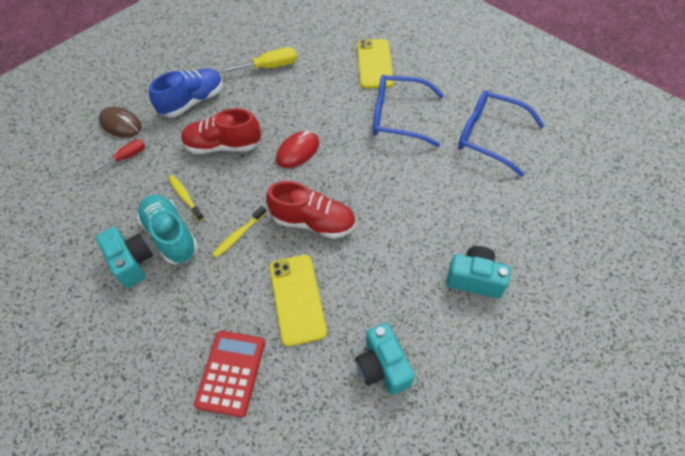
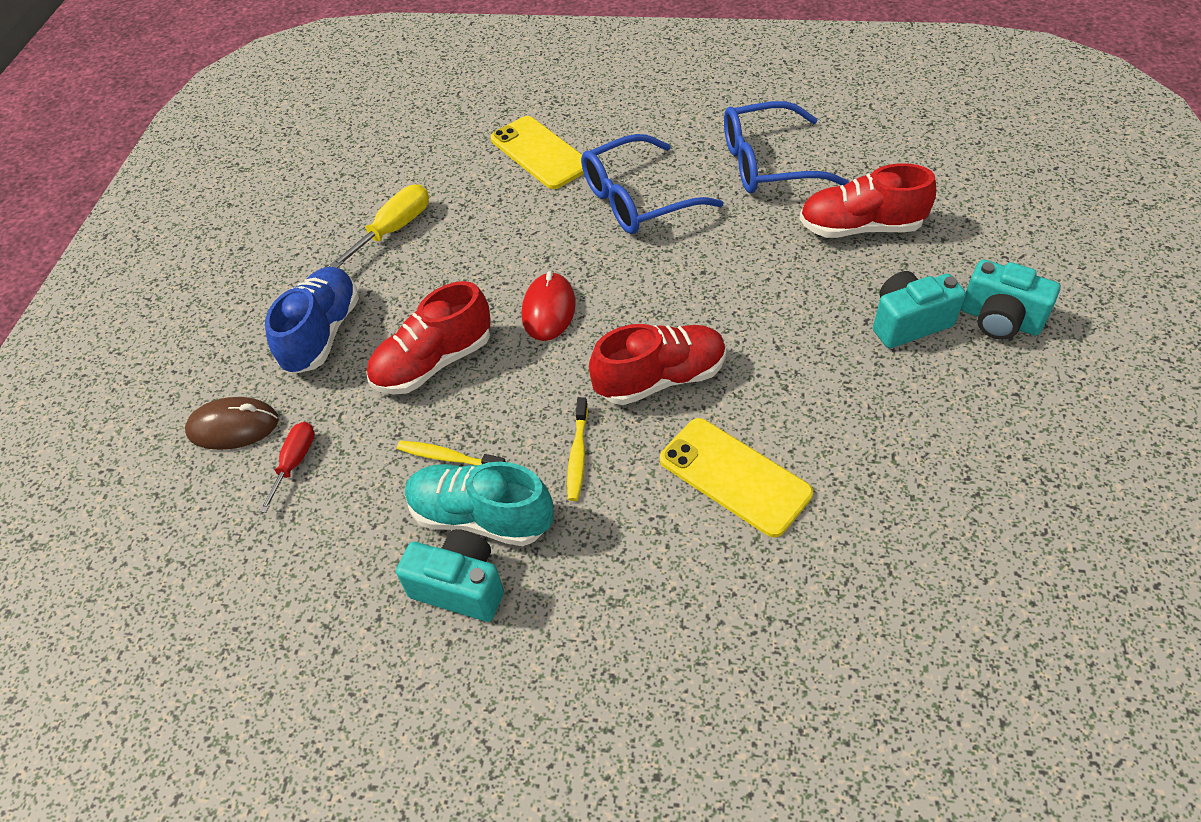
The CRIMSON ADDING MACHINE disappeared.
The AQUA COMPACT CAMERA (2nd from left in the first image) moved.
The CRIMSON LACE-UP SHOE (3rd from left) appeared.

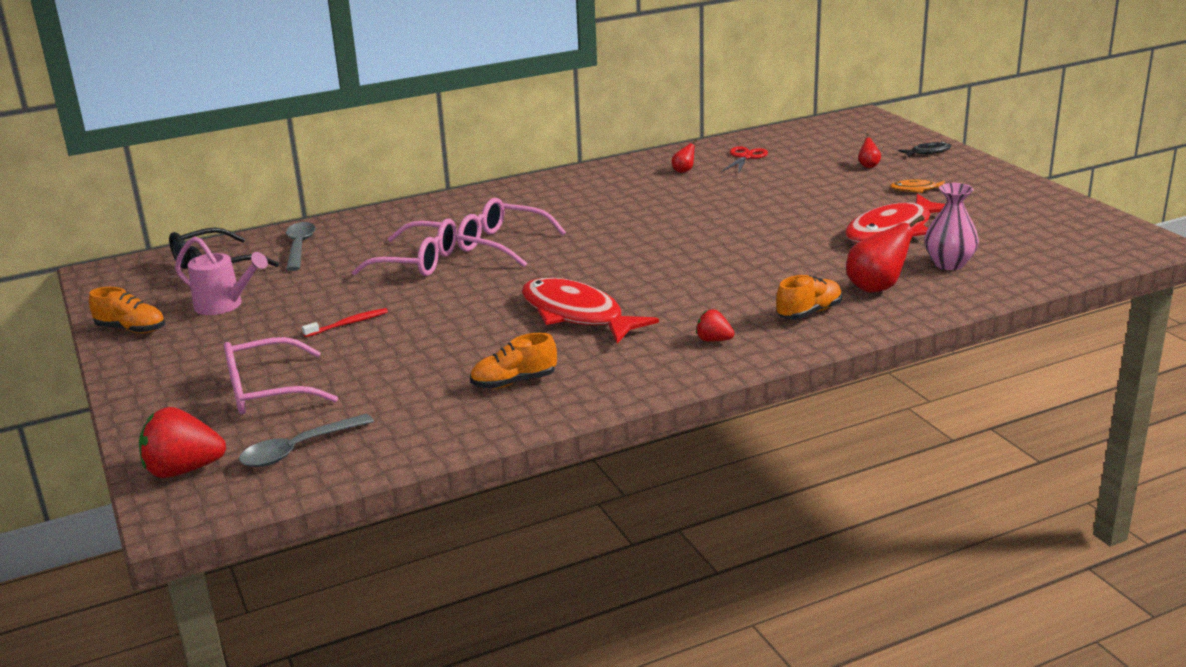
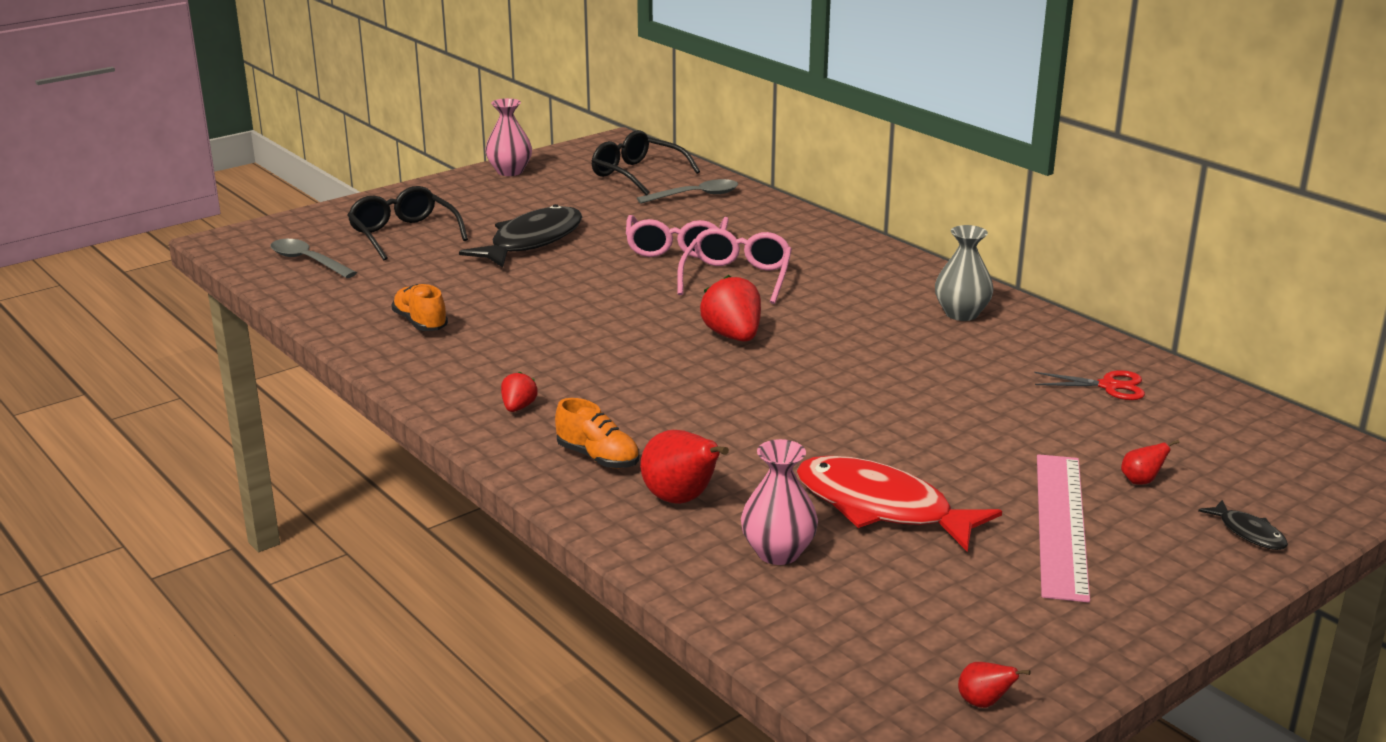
The ORANGE LACE-UP SHOE (1st from left) was replaced by the ROSY VASE (1st from left).
The CRIMSON BERRY (1st from left in the first image) moved.
The ROSY WATERING POT disappeared.
The ROSY GLASSES (1st from left) became the BLACK GLASSES (1st from left).
The CRIMSON TOOTHBRUSH was replaced by the BLACK TOY FISH (1st from left).
The CRIMSON TOY FISH (1st from left) disappeared.
The CRIMSON PEAR (1st from left in the first image) moved.
The ORANGE TOY FISH was replaced by the ROSY RULER.
The GRAY VASE appeared.

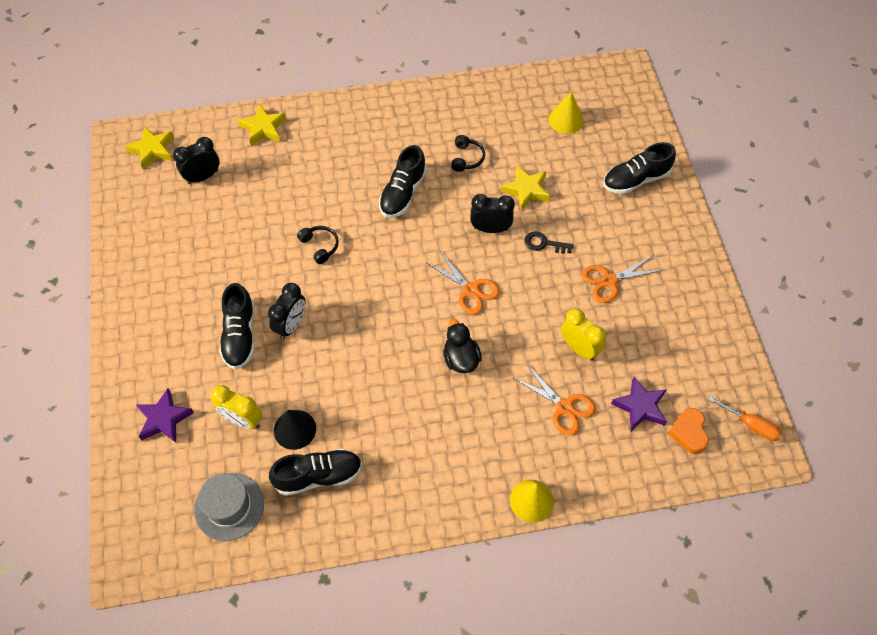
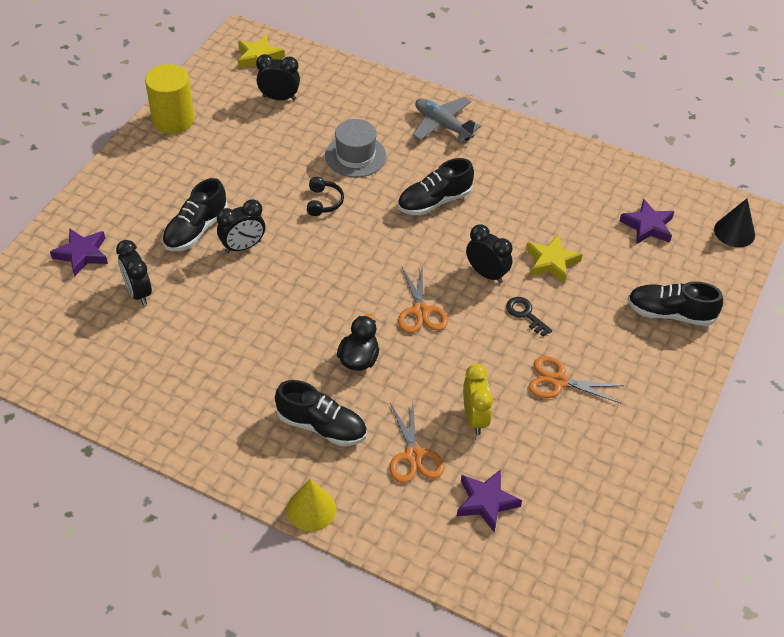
The GRAY TALL HAT moved.
The GOLDEN BEDSIDE CLOCK (1st from left) became the BLACK BEDSIDE CLOCK (1st from left).
The GOLDEN FIVE-POINTED STAR (2nd from left) disappeared.
The BLACK LACE-UP SHOE (2nd from left) moved.
The BLACK SOLID CONE moved.
The BLACK HEADSET (2nd from left) disappeared.
The GOLDEN SOLID CONE (2nd from left) was replaced by the ROYAL PURPLE FIVE-POINTED STAR (3rd from left).
The ORANGE HEART SHAPE disappeared.
The ORANGE HAND SCREWDRIVER disappeared.
The GOLDEN CYLINDER SHAPE appeared.
The GRAY PLANE appeared.

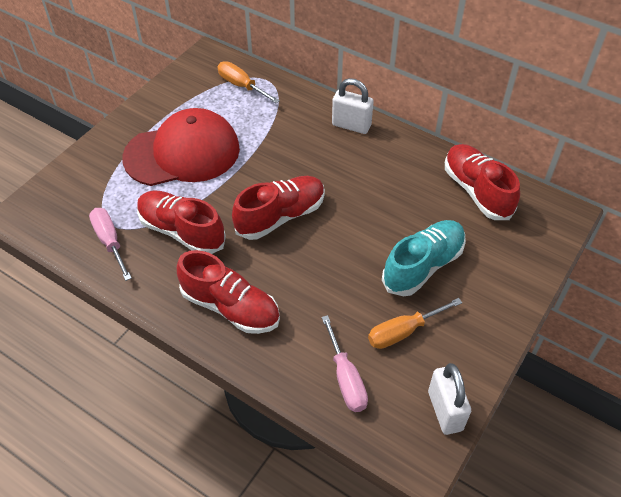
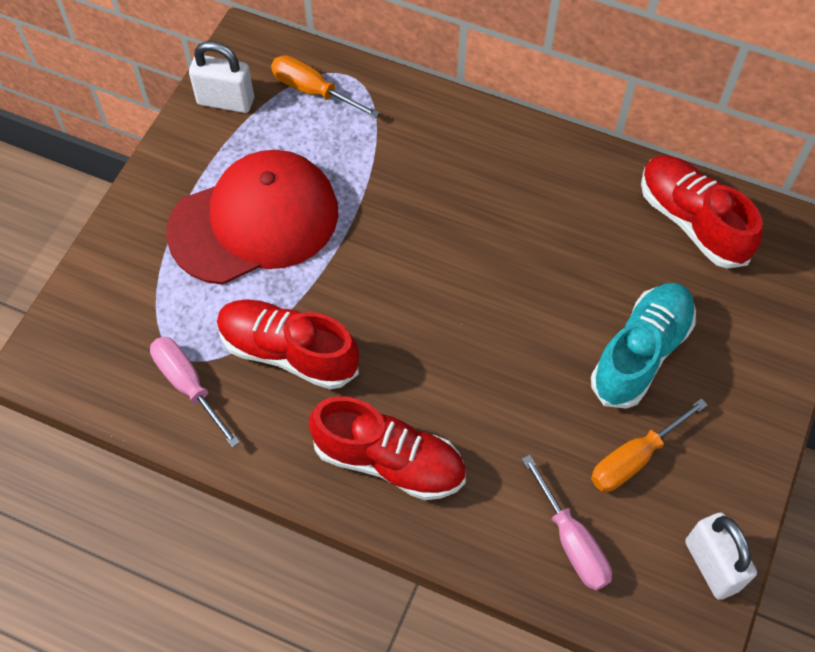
The CRIMSON LACE-UP SHOE (3rd from left) disappeared.
The WHITE LOCK (1st from left) moved.

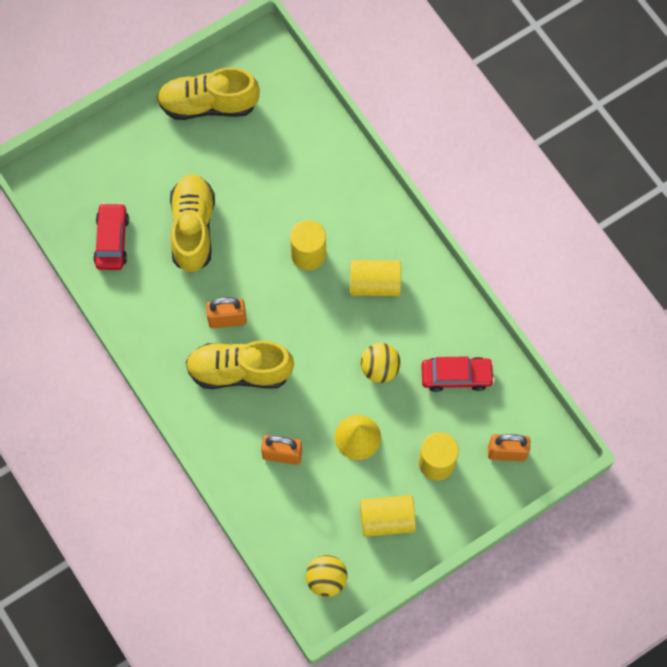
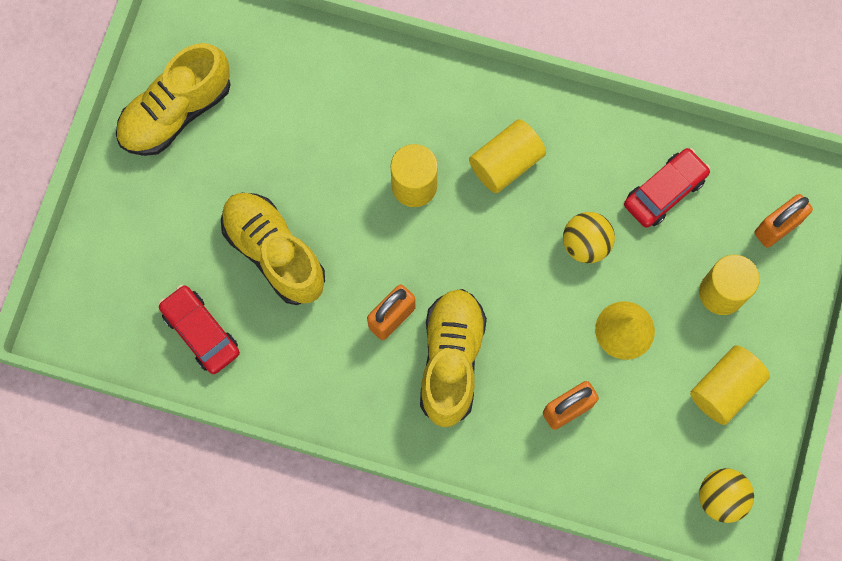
The GOLDEN LACE-UP SHOE (3rd from left) turned 135 degrees clockwise.

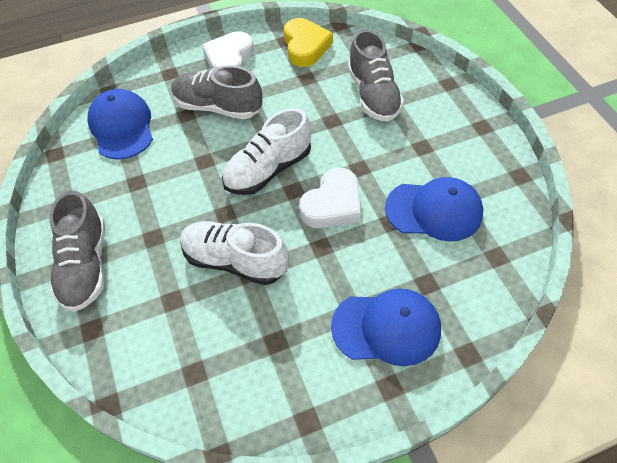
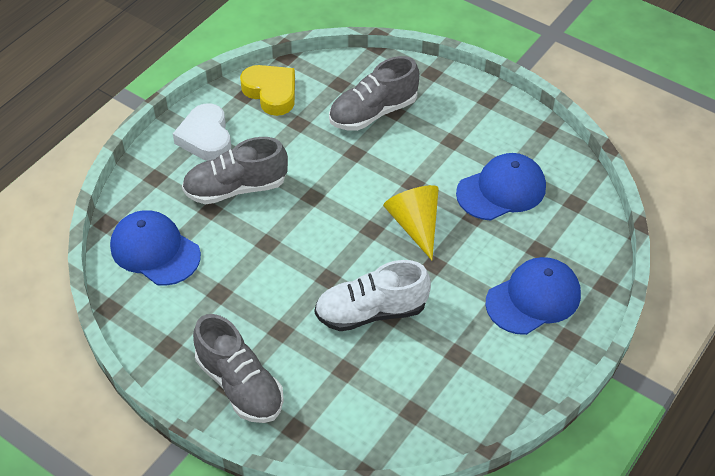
The WHITE LACE-UP SHOE (2nd from left) disappeared.
The WHITE HEART SHAPE (2nd from left) was replaced by the GOLDEN SOLID CONE.
The GRAY LACE-UP SHOE (3rd from left) turned 105 degrees clockwise.

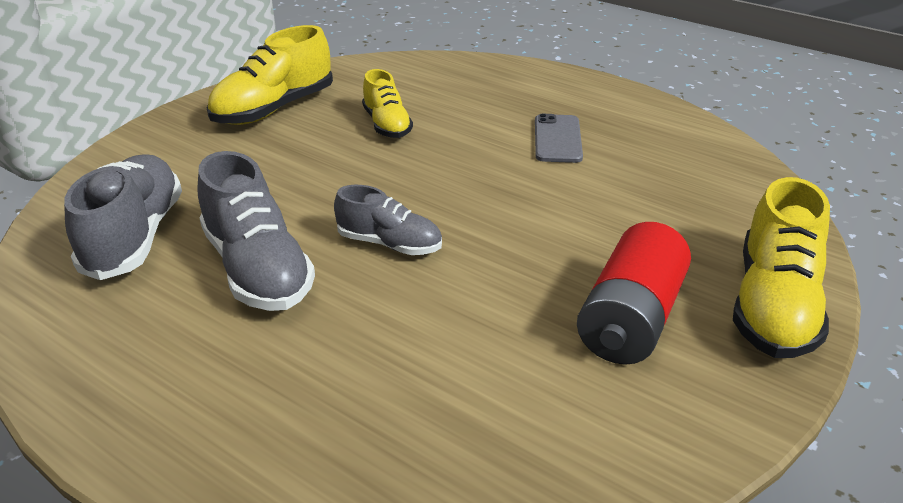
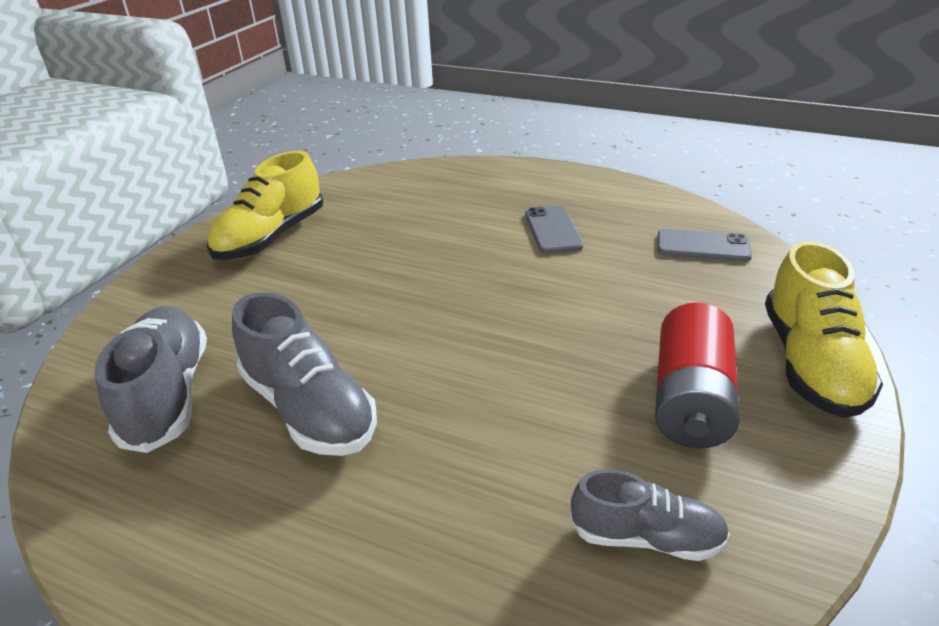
The GRAY LACE-UP SHOE (3rd from left) moved.
The GOLDEN LACE-UP SHOE (2nd from left) disappeared.
The GRAY SMARTPHONE (2nd from left) appeared.

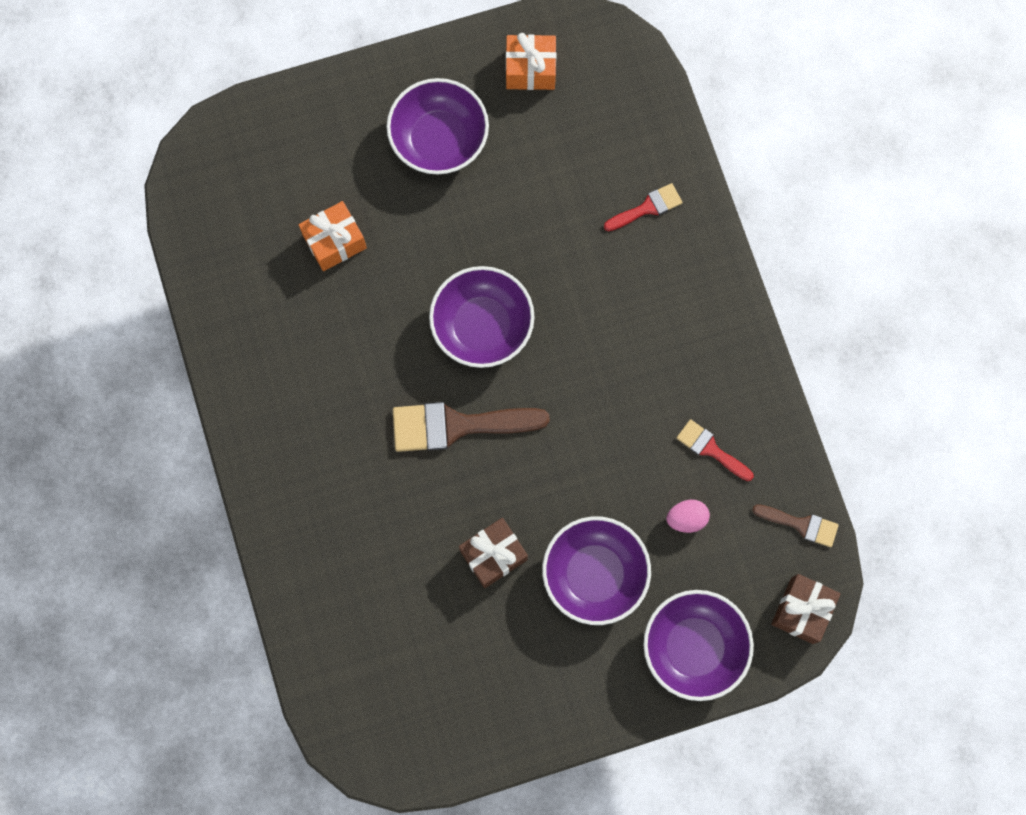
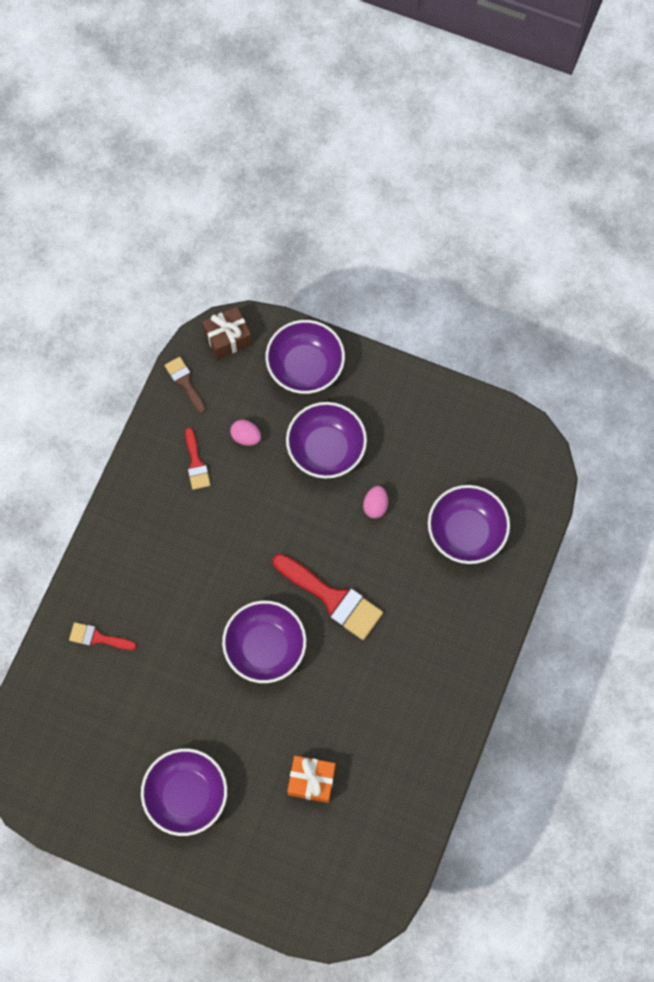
The RUSSET BRUSH (1st from left) became the CRIMSON BRUSH (3rd from left).
The RUSSET PRESENT (1st from left) was replaced by the ROSY TOY EGG (2nd from left).
The ORANGE PRESENT (2nd from left) disappeared.
The ROYAL PURPLE BOWL (5th from left) appeared.

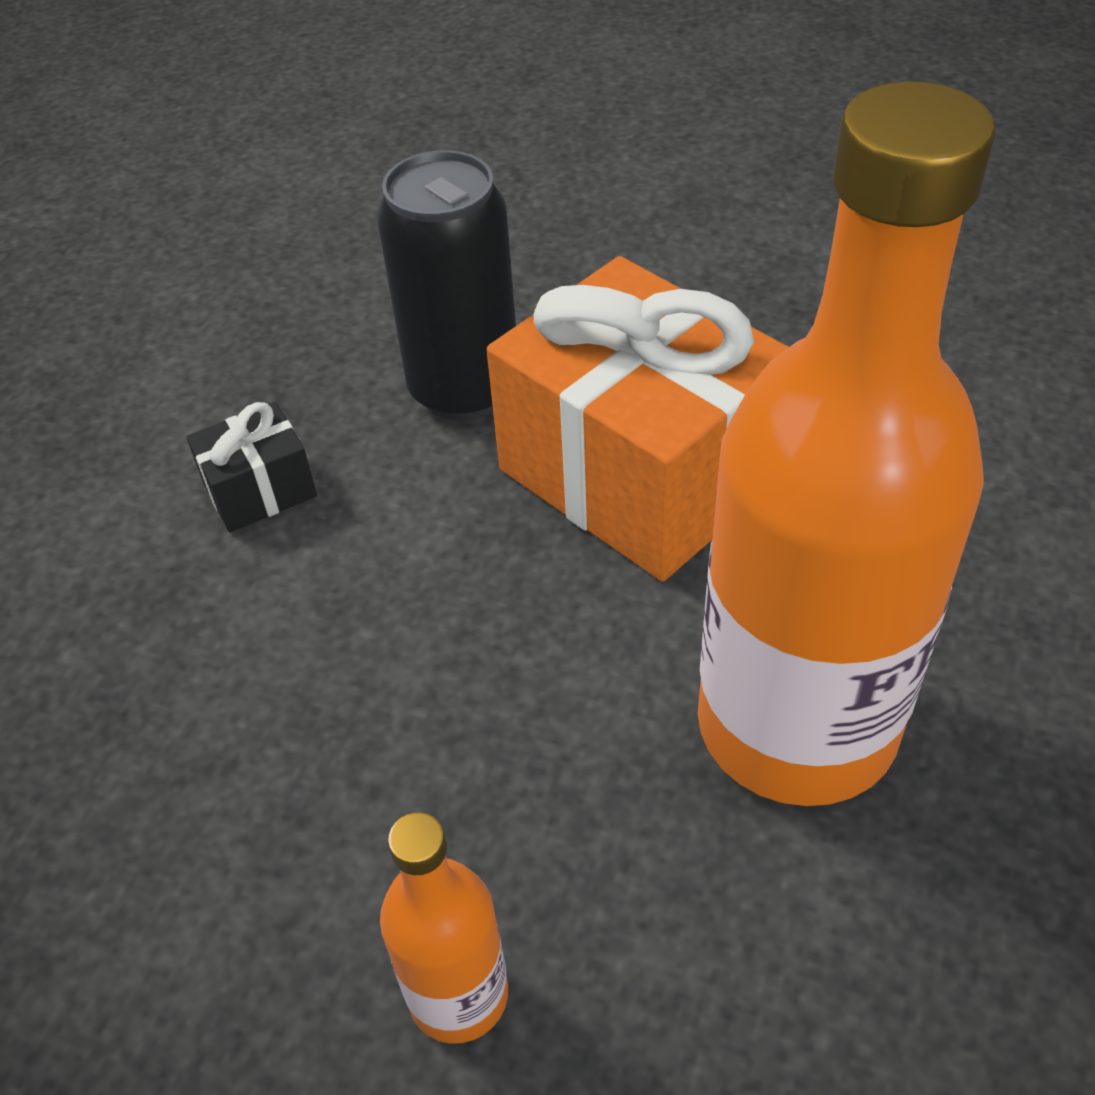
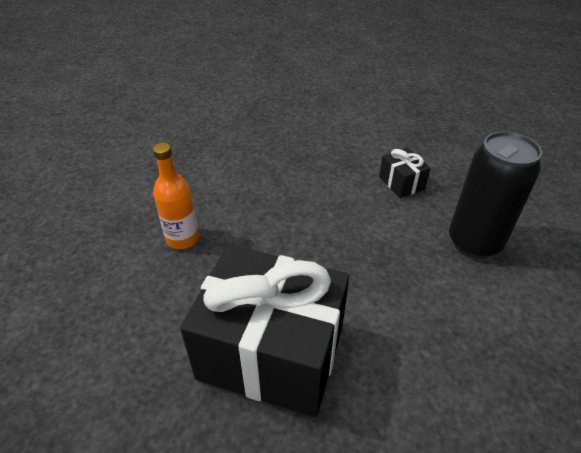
The ORANGE PRESENT disappeared.
The ORANGE DRINK BOTTLE (2nd from left) was replaced by the BLACK PRESENT (1st from left).

